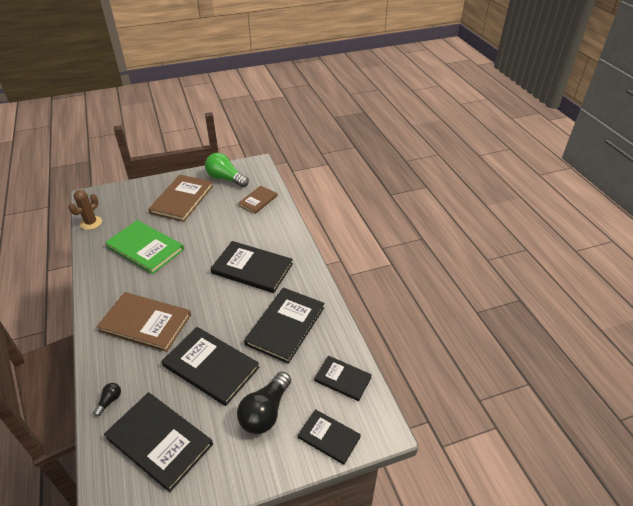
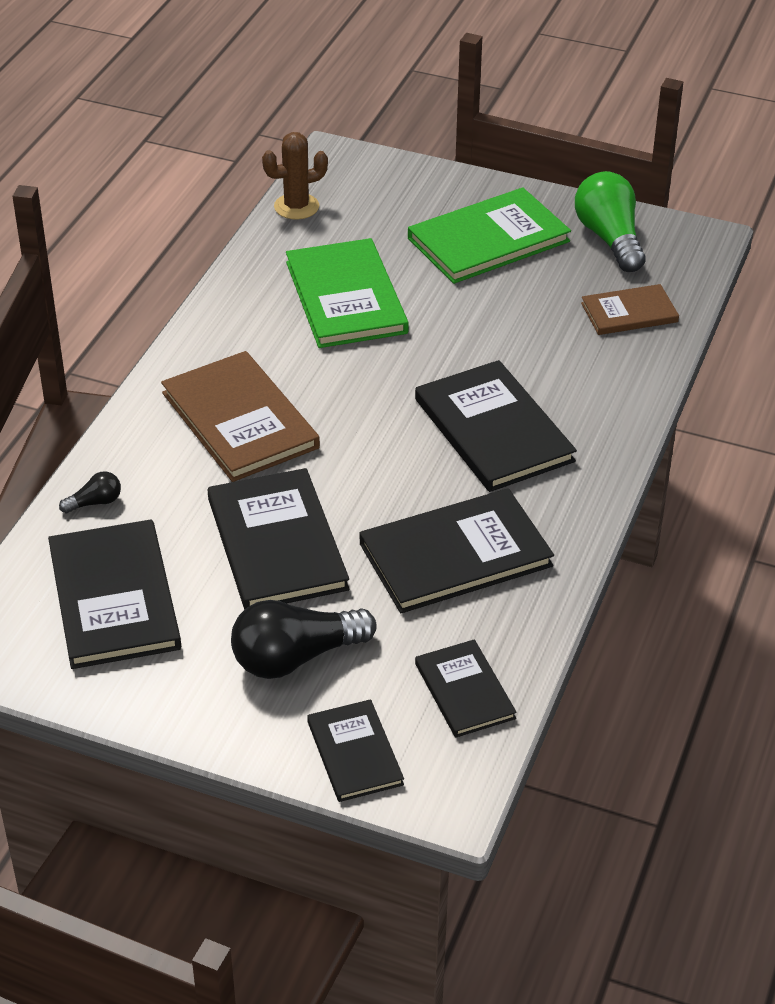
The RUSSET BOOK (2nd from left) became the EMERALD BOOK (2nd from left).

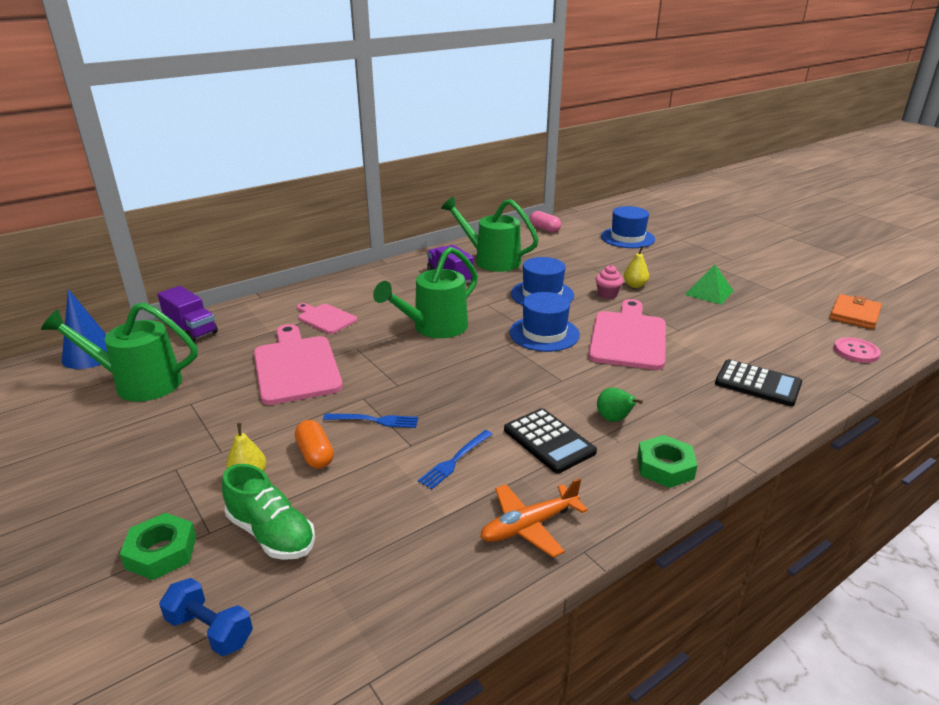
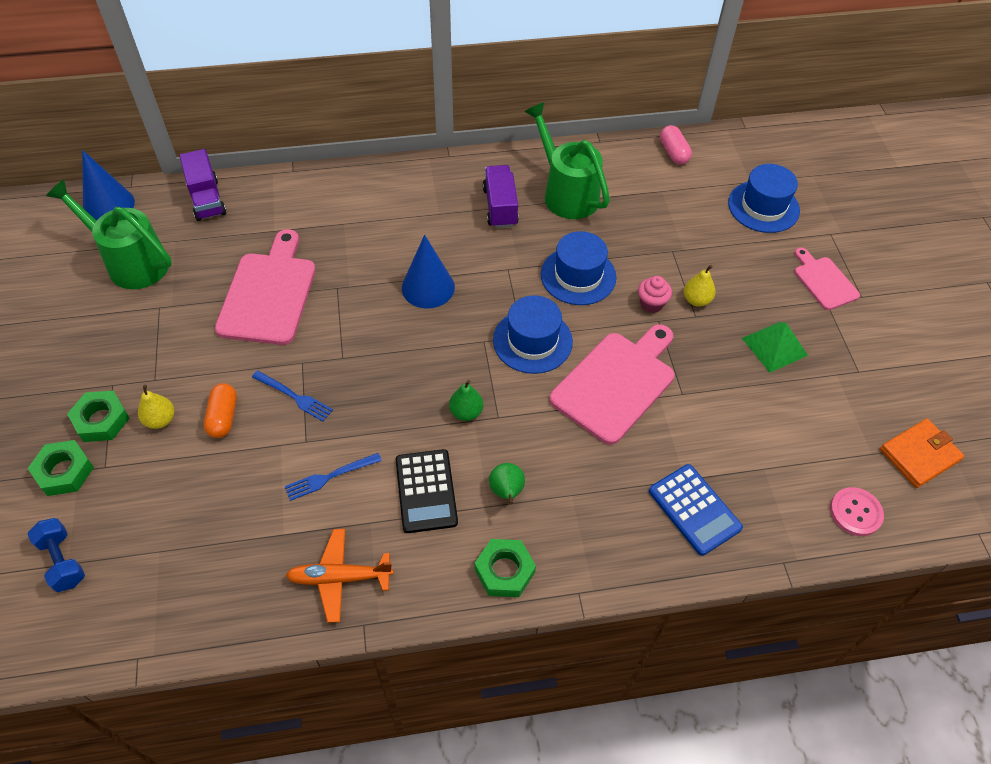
The EMERALD LACE-UP SHOE disappeared.
The ROSY CUTTING BOARD (2nd from left in the first image) moved.
The EMERALD WATERING POT (2nd from left) was replaced by the ROYAL BLUE SOLID CONE (2nd from left).
The BLACK ADDING MACHINE (2nd from left) became the ROYAL BLUE ADDING MACHINE.
The EMERALD HEX NUT (2nd from left) appeared.
The EMERALD PEAR (1st from left) appeared.

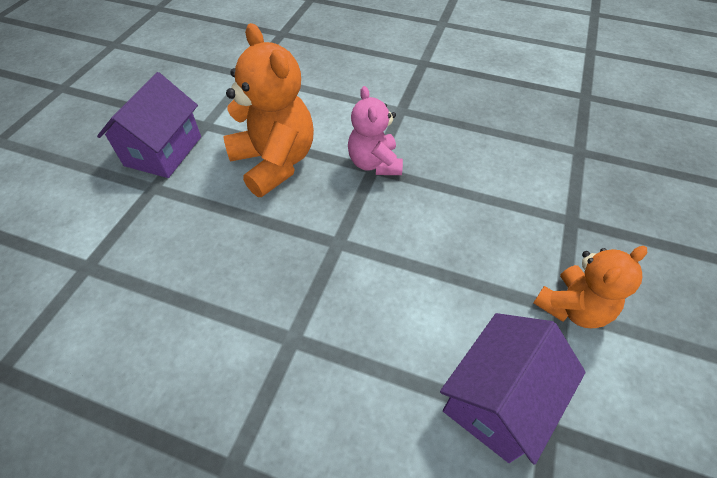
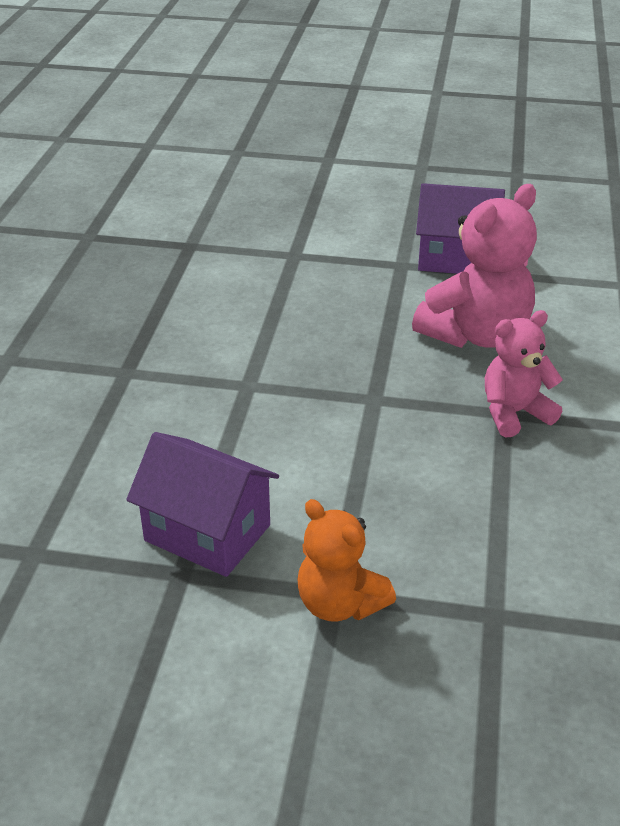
The ORANGE TEDDY (1st from left) became the ROSY TEDDY (1st from left).

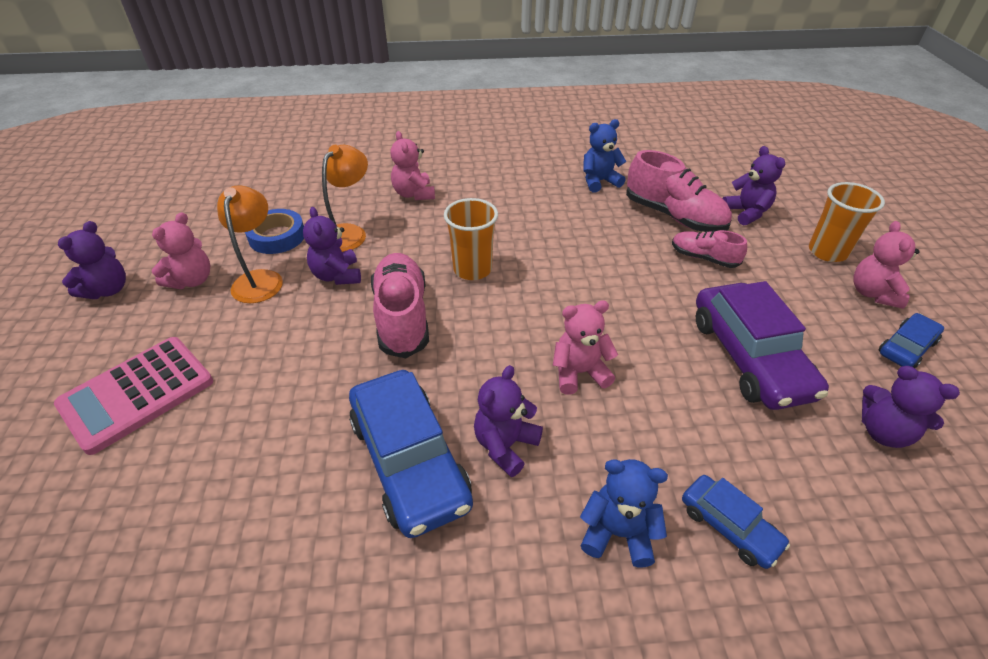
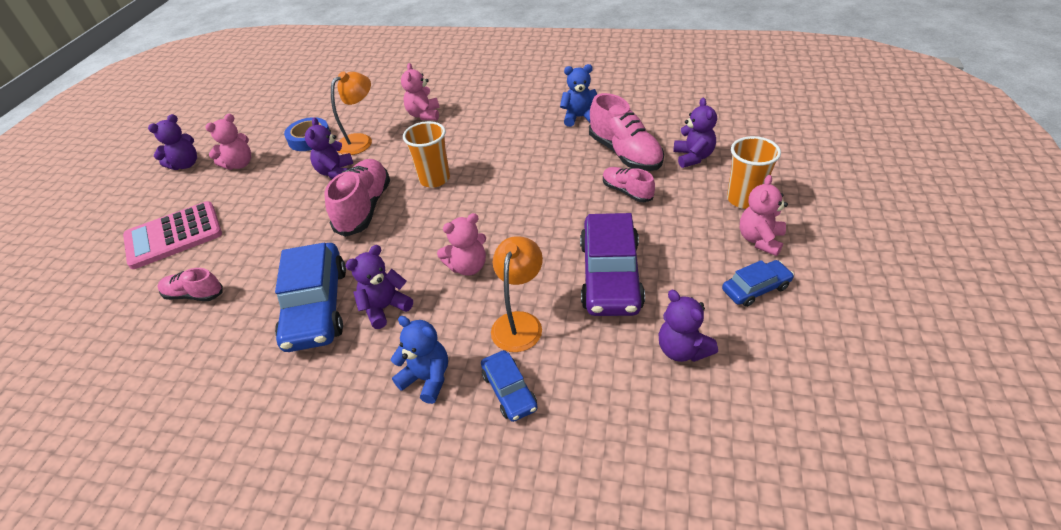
The ORANGE LAMP (1st from left in the first image) moved.
The ROSY TEDDY (3rd from left) turned 150 degrees clockwise.
The ROSY LACE-UP SHOE (1st from left) appeared.

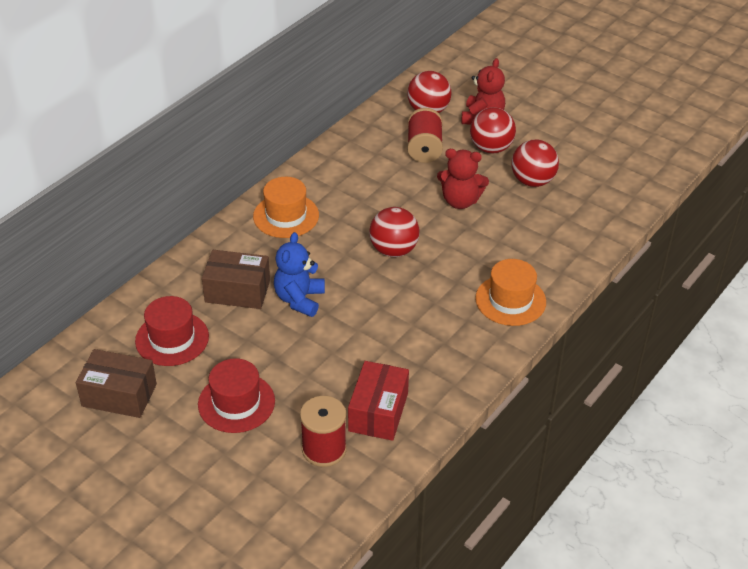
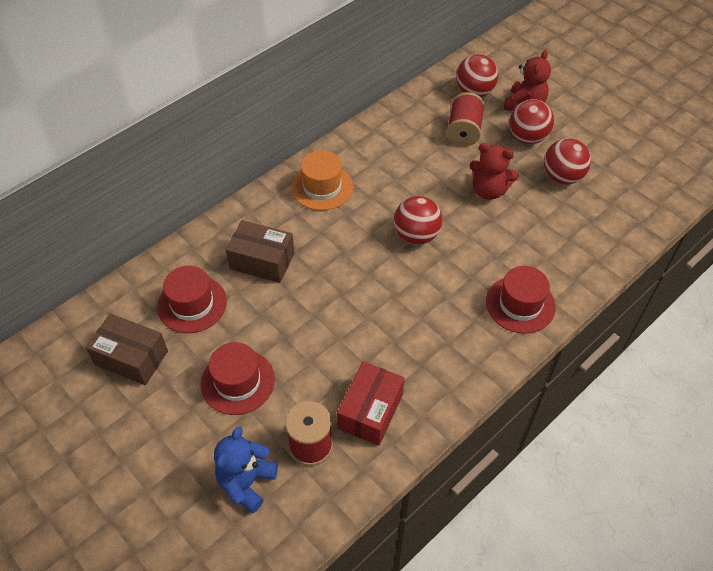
The ROYAL BLUE TEDDY moved.
The ORANGE TALL HAT (2nd from left) became the CRIMSON TALL HAT (3rd from left).

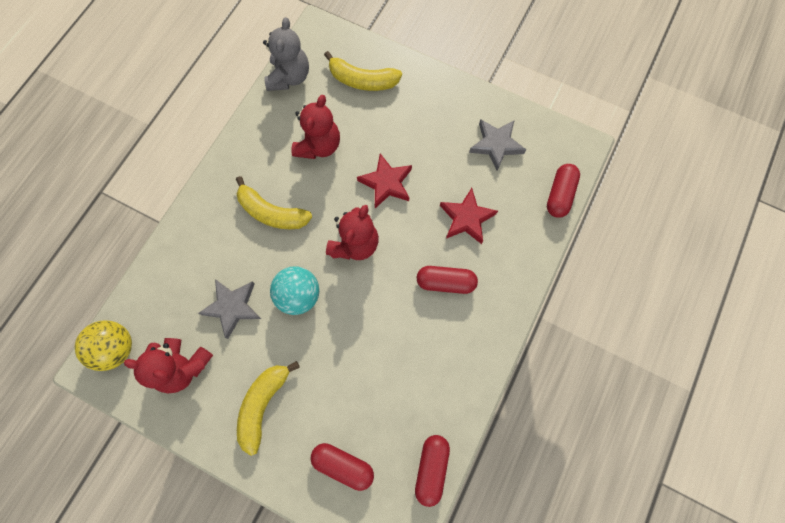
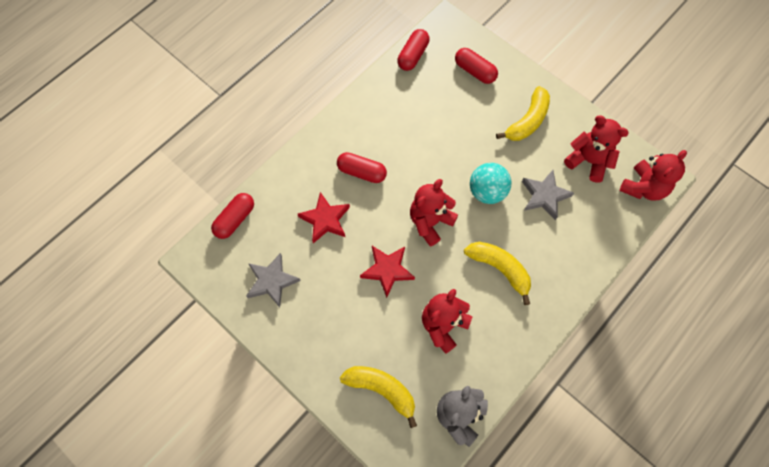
The GOLDEN PLAY BALL was replaced by the CRIMSON TEDDY (4th from left).

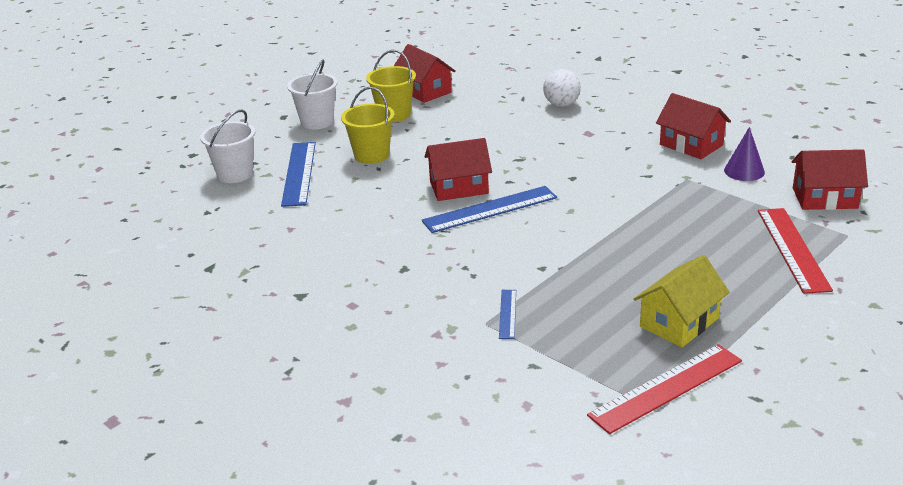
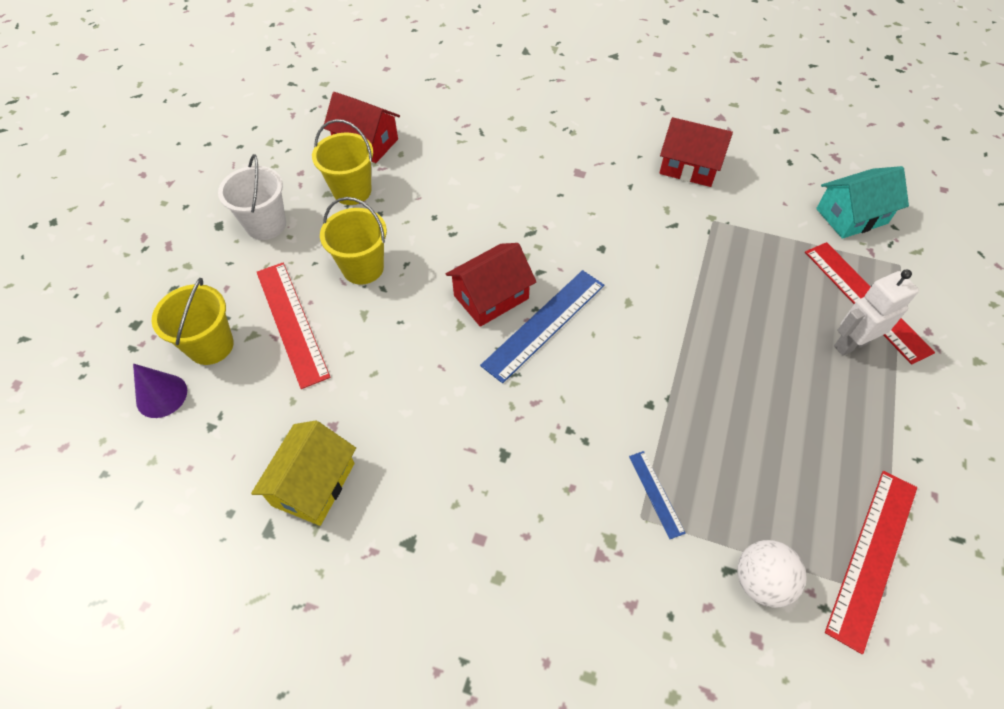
The WHITE SAND BUCKET (1st from left) became the GOLDEN SAND BUCKET (1st from left).
The ROYAL BLUE RULER (1st from left) became the CRIMSON RULER (1st from left).
The WHITE PLAY BALL moved.
The GOLDEN COTTAGE moved.
The ROYAL PURPLE SOLID CONE moved.
The CRIMSON COTTAGE (4th from left) became the AQUA COTTAGE.
The WHITE ROBOT appeared.

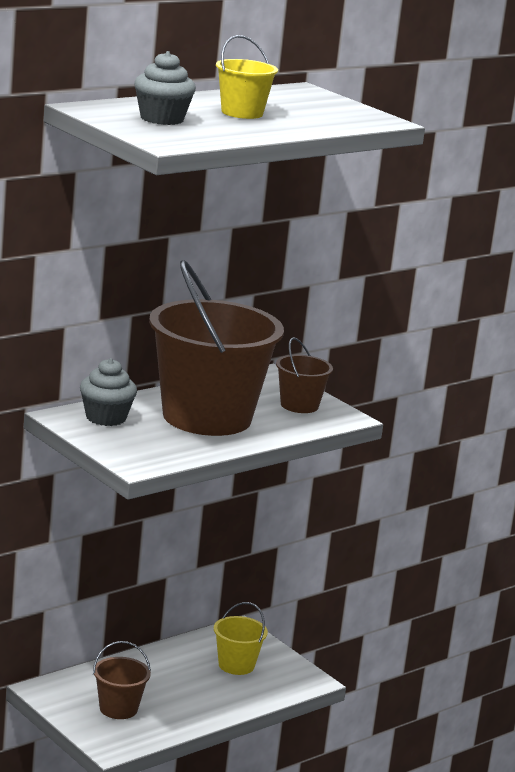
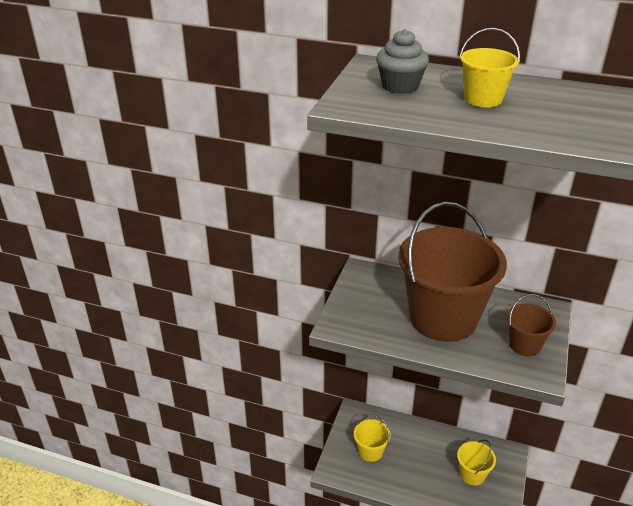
The GRAY MUFFIN (1st from left) disappeared.
The RUSSET SAND BUCKET (1st from left) became the GOLDEN SAND BUCKET (1st from left).

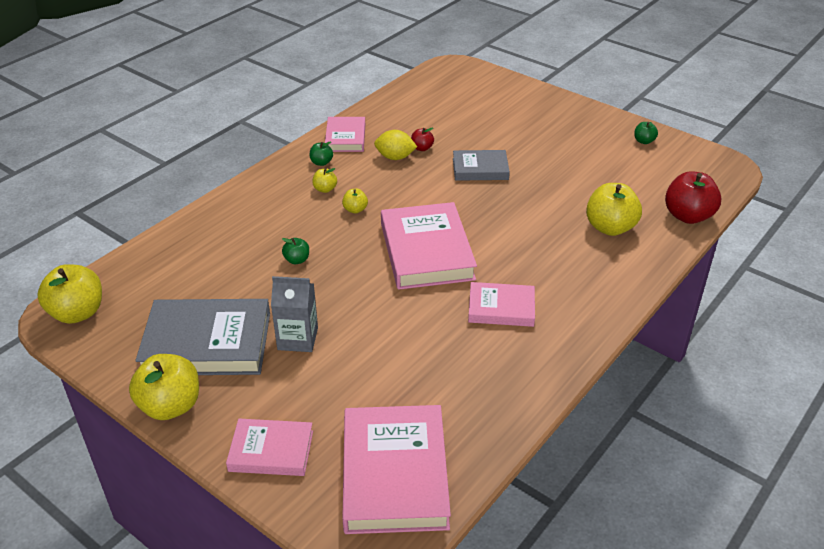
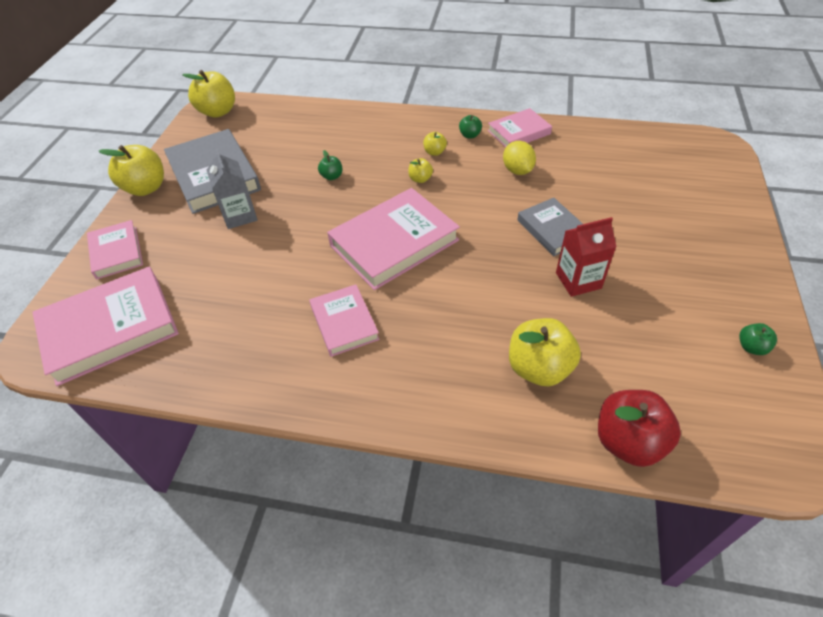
The CRIMSON TOY APPLE (1st from left) disappeared.
The CRIMSON JUICE CARTON appeared.

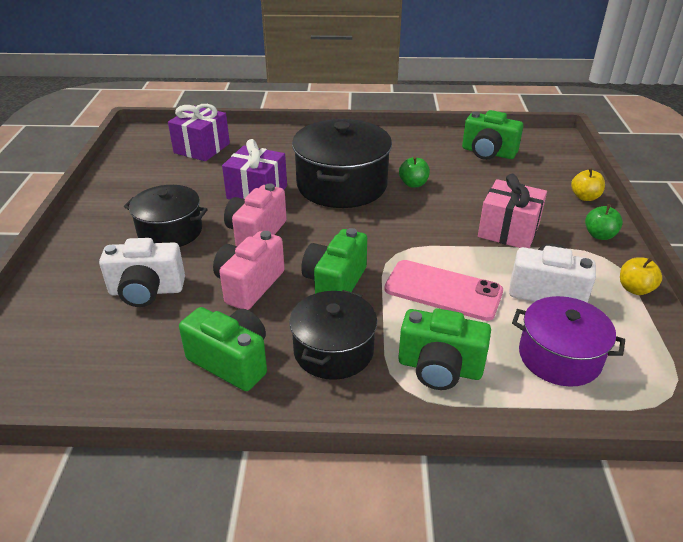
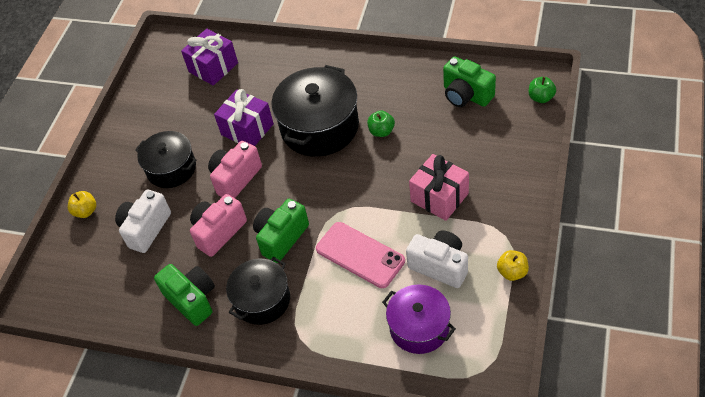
The WHITE COMPACT CAMERA (1st from left) turned 105 degrees clockwise.
The EMERALD COMPACT CAMERA (3rd from left) disappeared.
The GOLDEN TOY APPLE (1st from left) moved.
The EMERALD TOY APPLE (2nd from left) moved.

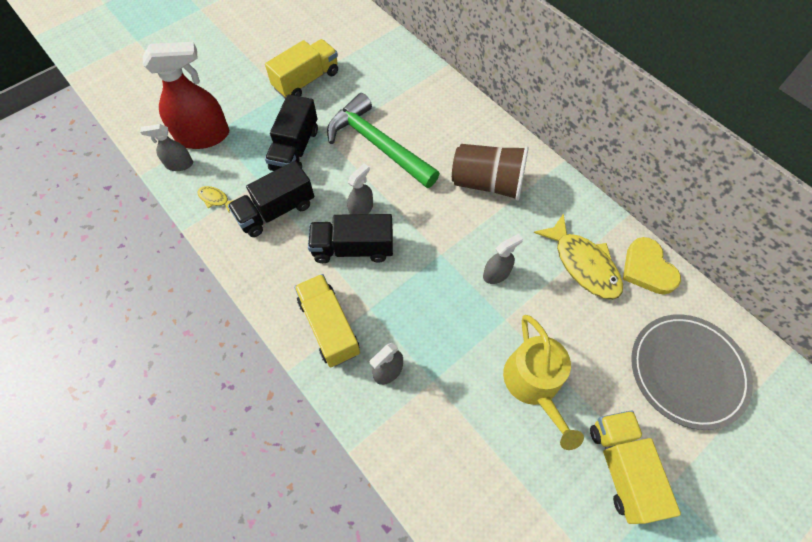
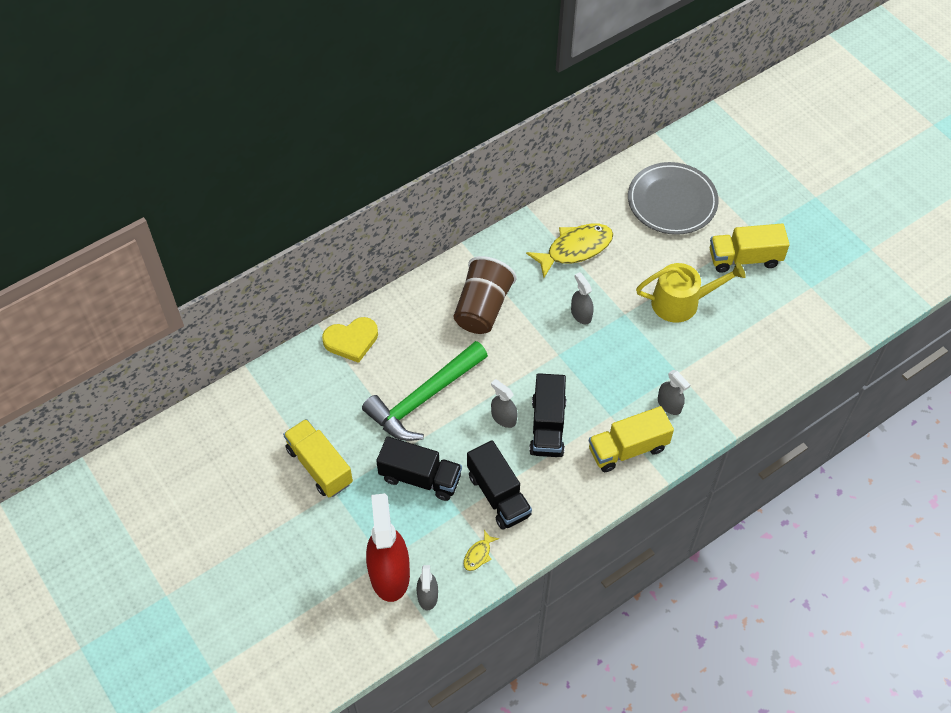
The GOLDEN HEART SHAPE moved.

